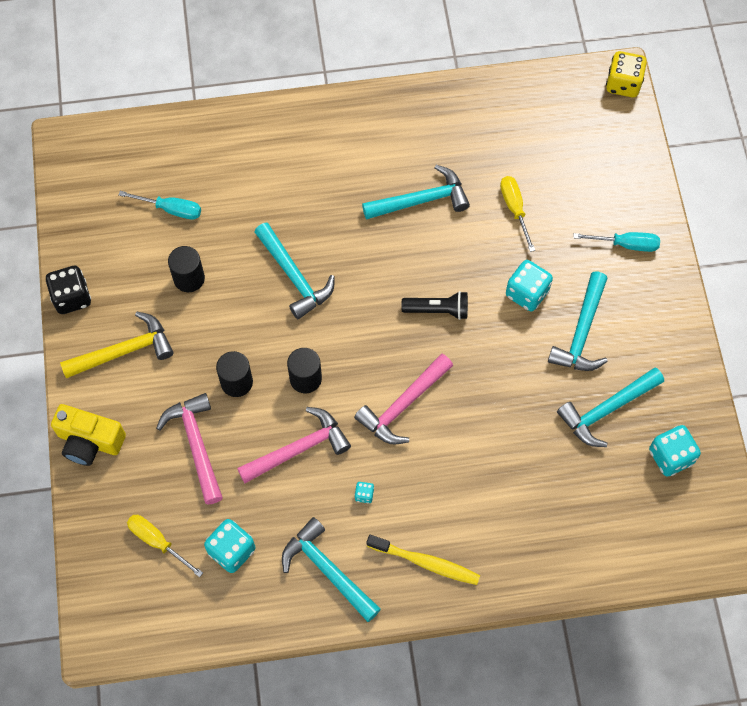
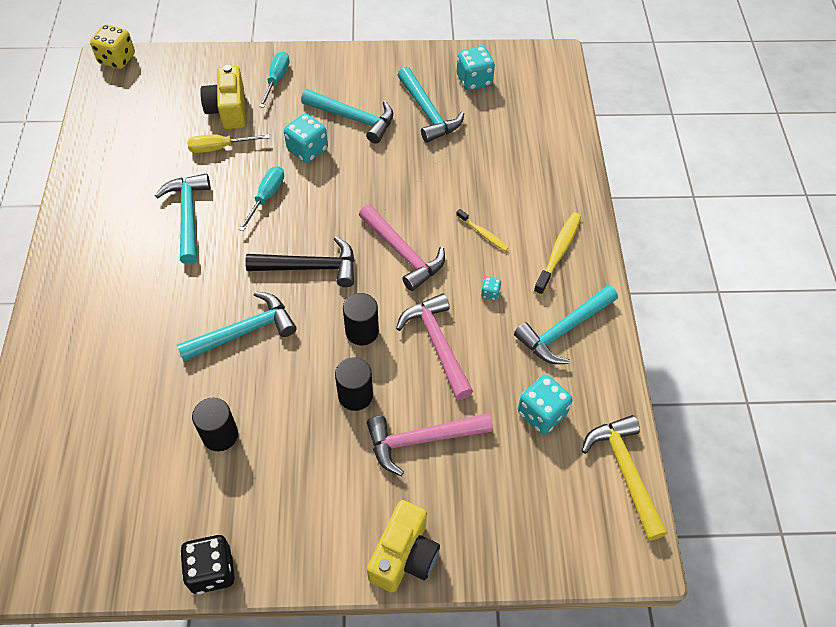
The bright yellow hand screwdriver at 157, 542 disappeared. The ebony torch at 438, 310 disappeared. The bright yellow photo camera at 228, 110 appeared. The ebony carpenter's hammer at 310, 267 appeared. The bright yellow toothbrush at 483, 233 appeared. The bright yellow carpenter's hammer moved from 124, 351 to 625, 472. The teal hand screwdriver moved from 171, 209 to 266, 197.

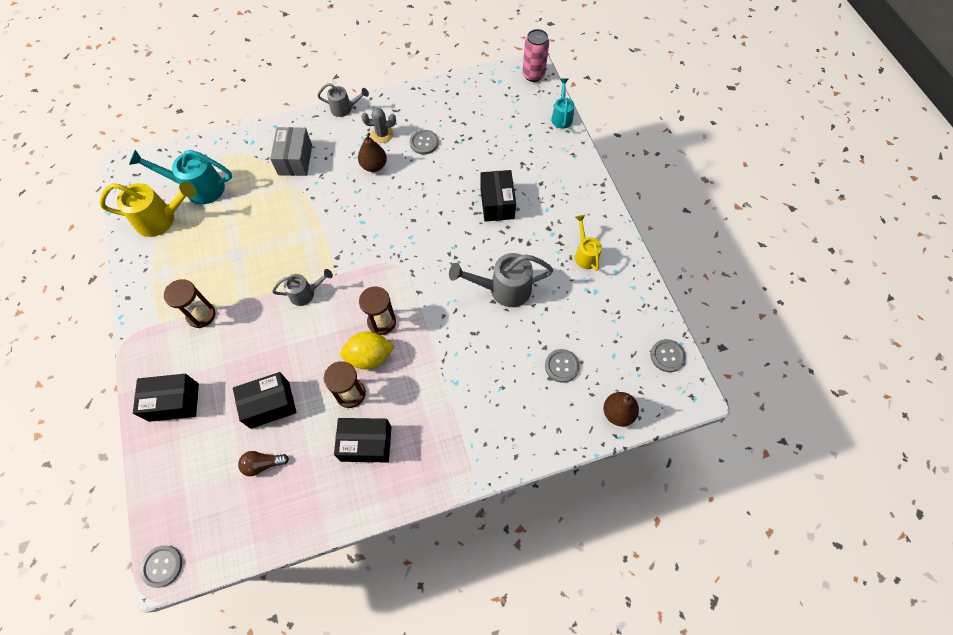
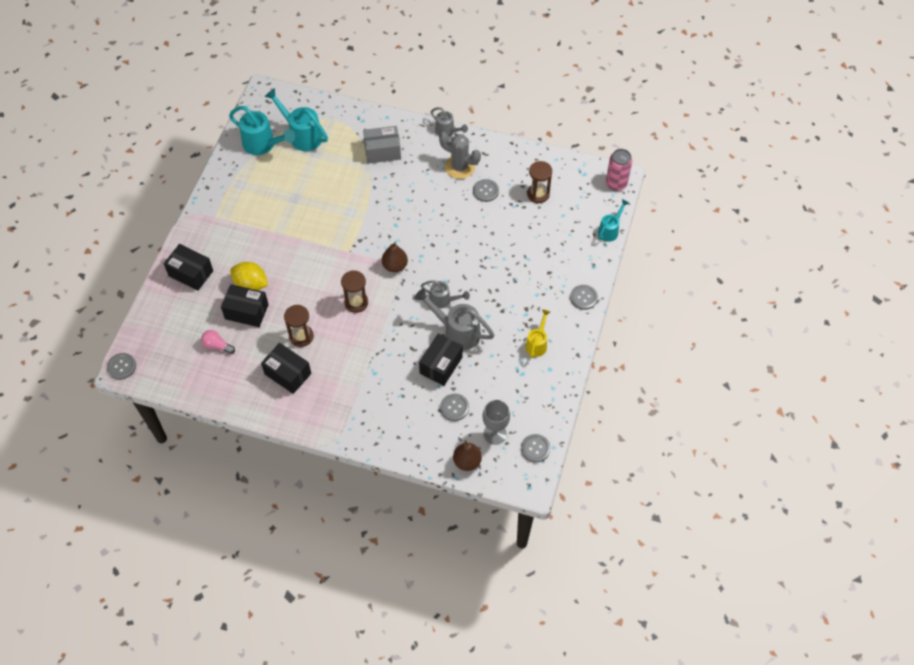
The ash-grey goblet at 495, 434 appeared. The ash-grey button at 583, 297 appeared. The brown hourglass moved from 201, 315 to 538, 194. The ash-grey watering can moved from 306, 293 to 443, 300. The bright yellow citrus fruit moved from 369, 357 to 251, 284. The brown toy pear moved from 374, 166 to 395, 266. The ebony package moved from 497, 203 to 441, 365. The bright yellow watering can at 161, 219 became the teal watering can at 263, 144. The brown light bulb at 263, 464 became the pink light bulb at 217, 345. The ash-grey package at 295, 160 turned 45 degrees clockwise. The ash-grey cactus at 382, 134 changed to 1.53 times the size.

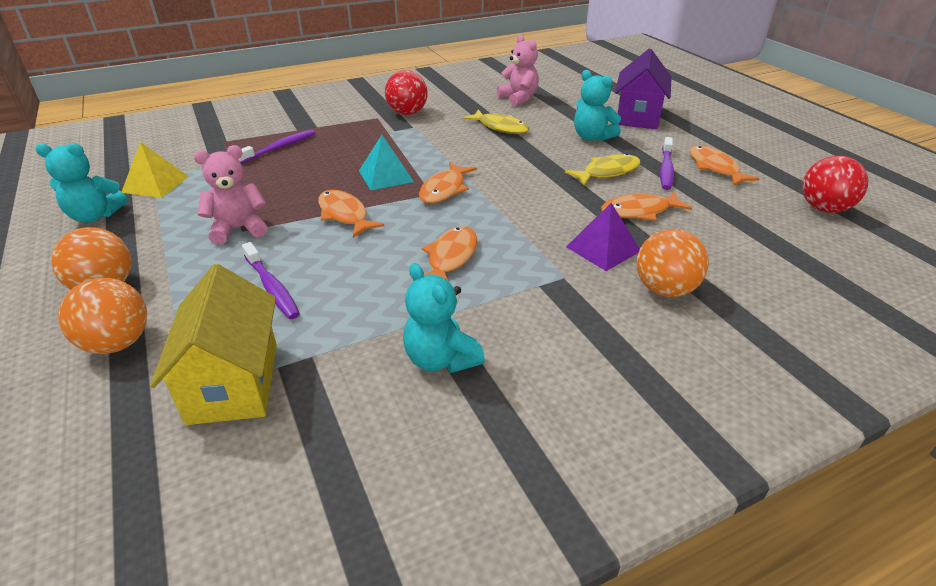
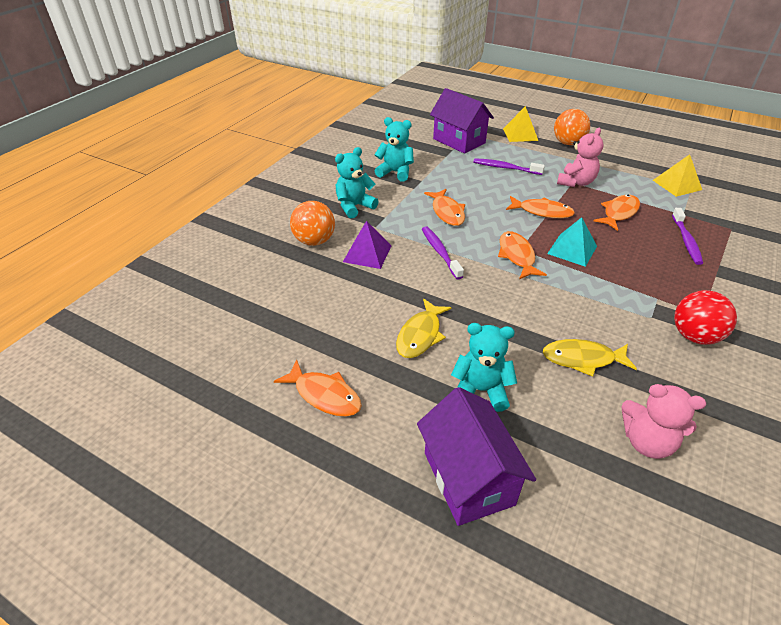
The red play ball at 824, 209 disappeared. The teal stuffed bear moved from 95, 216 to 354, 206. The orange toy fish moved from 639, 211 to 619, 213. The violet toothbrush moved from 666, 169 to 440, 252. The orange play ball at 118, 343 was replaced by the bright yellow pyramid shape at 520, 134. The bright yellow house at 234, 382 became the violet house at 459, 141.

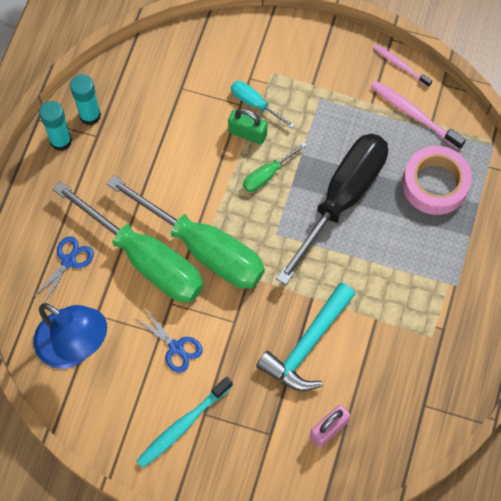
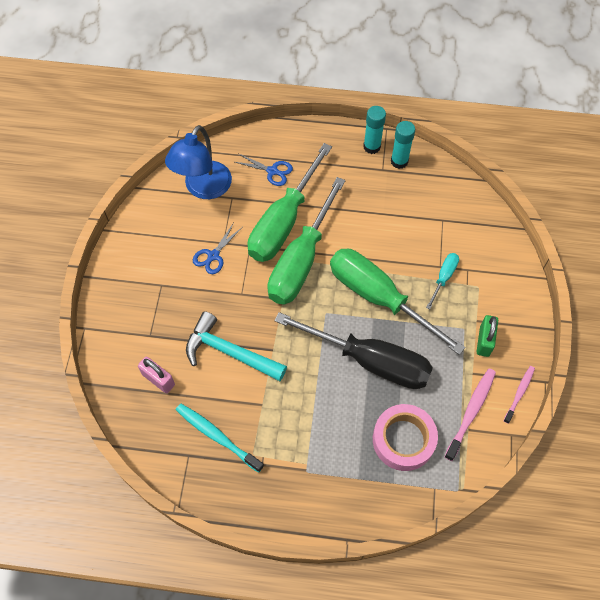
The teal toothbrush moved from 182, 425 to 217, 436. The leaf-green padlock moved from 247, 133 to 484, 341. The leaf-green hand screwdriver at 267, 174 changed to 2.30 times the size.

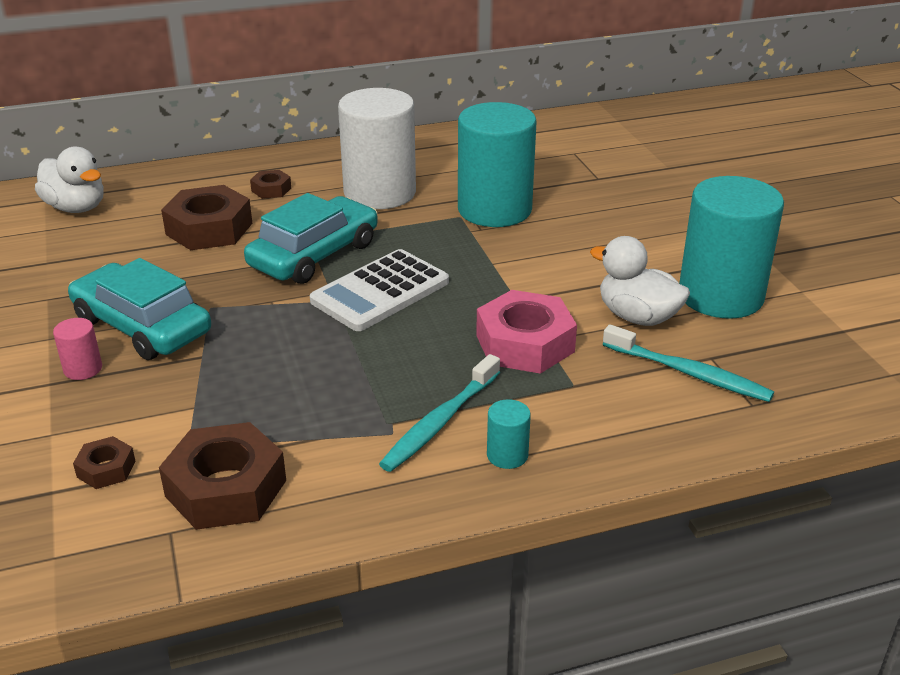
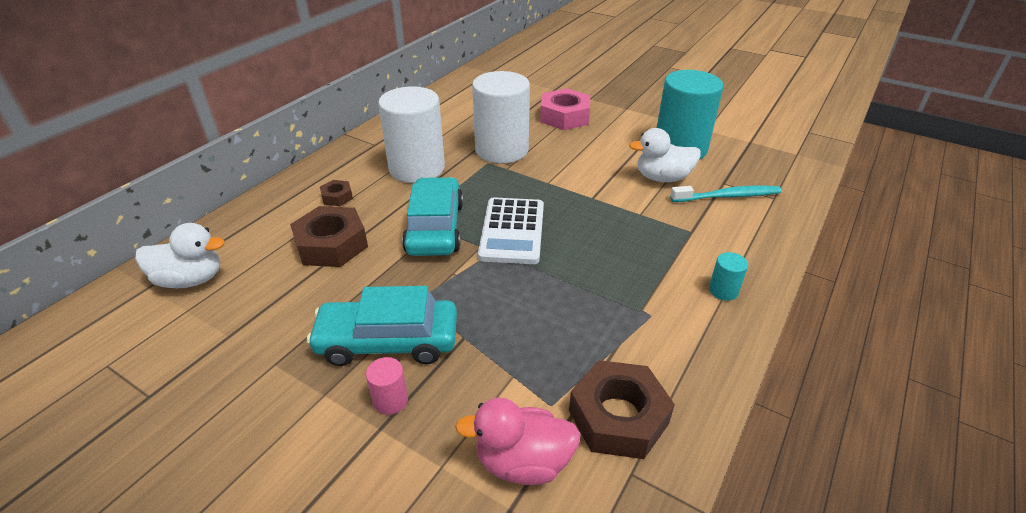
The teal toothbrush at 440, 422 disappeared. The pink hex nut moved from 525, 343 to 564, 116. The brown hex nut at 106, 469 was replaced by the pink rubber duck at 523, 462. The teal solid cylinder at 494, 210 became the pure white solid cylinder at 501, 150.

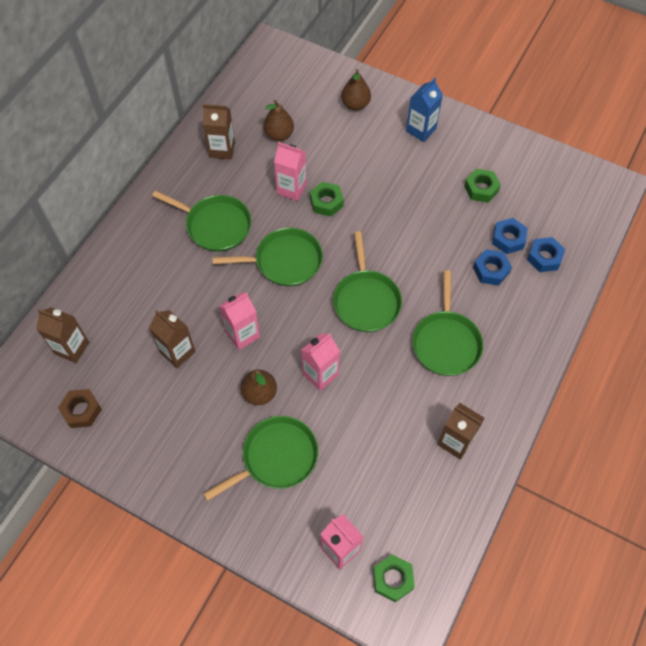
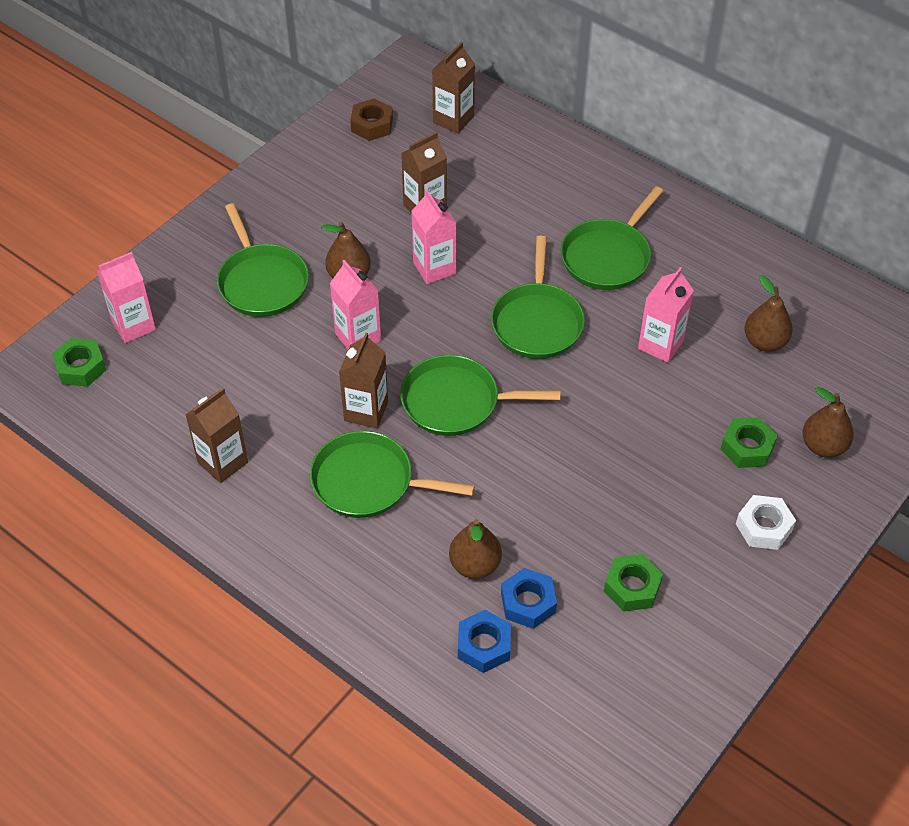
The brown milk carton moved from 222, 150 to 366, 411. The leaf-green hex nut moved from 326, 202 to 747, 447. The blue milk carton at 421, 130 was replaced by the pure white hex nut at 764, 527. The blue hex nut at 491, 270 was replaced by the brown toy pear at 475, 565.

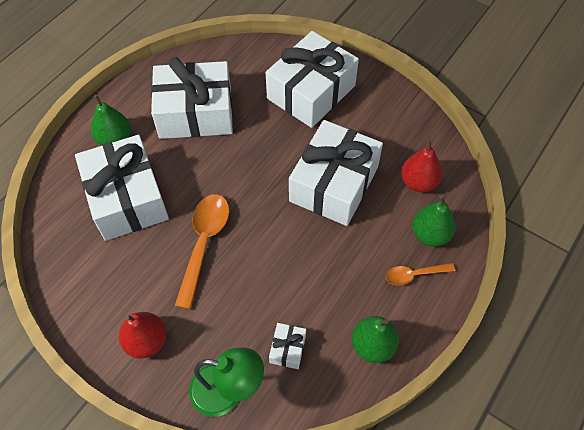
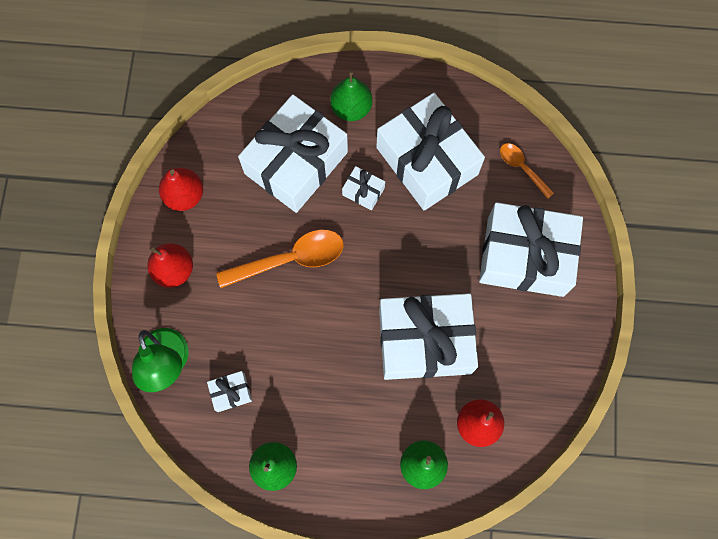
The red toy pear at 184, 196 appeared. The pure white gift at 363, 191 appeared. The orange spoon moved from 414, 275 to 522, 168.

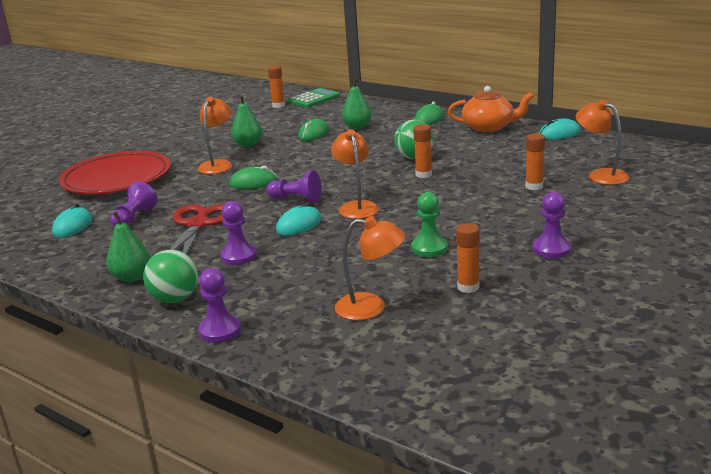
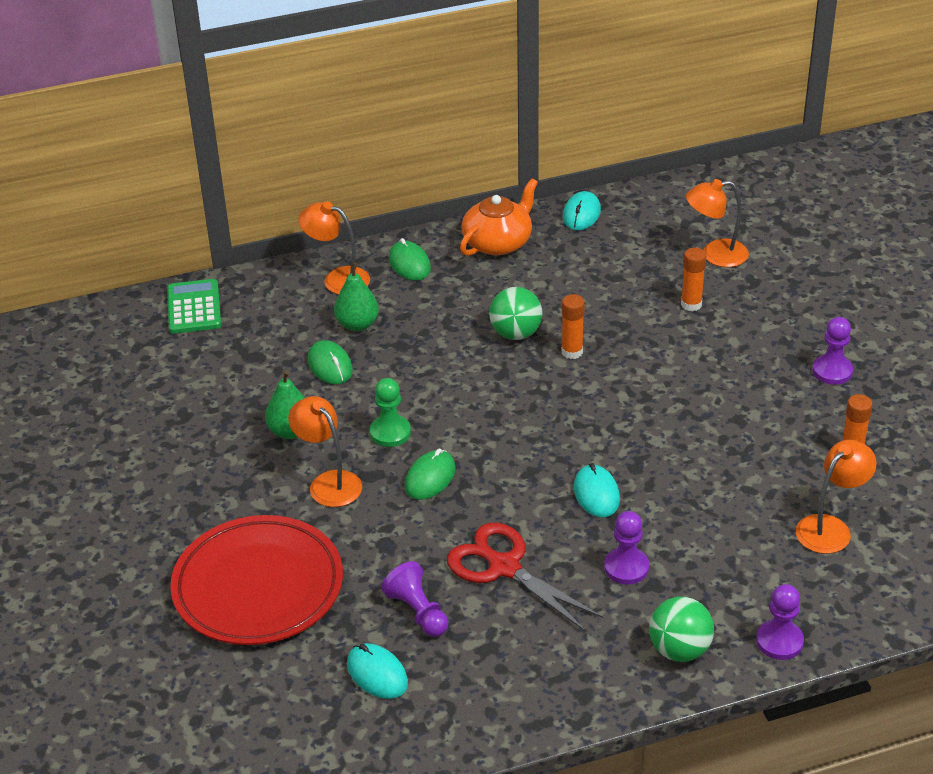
The leaf-green toy pear at 132, 277 disappeared. The violet chess pawn at 296, 199 disappeared. The orange stick of glue at 278, 105 disappeared. The orange lamp moved from 356, 207 to 337, 279. The leaf-green chess pawn moved from 429, 248 to 390, 432.

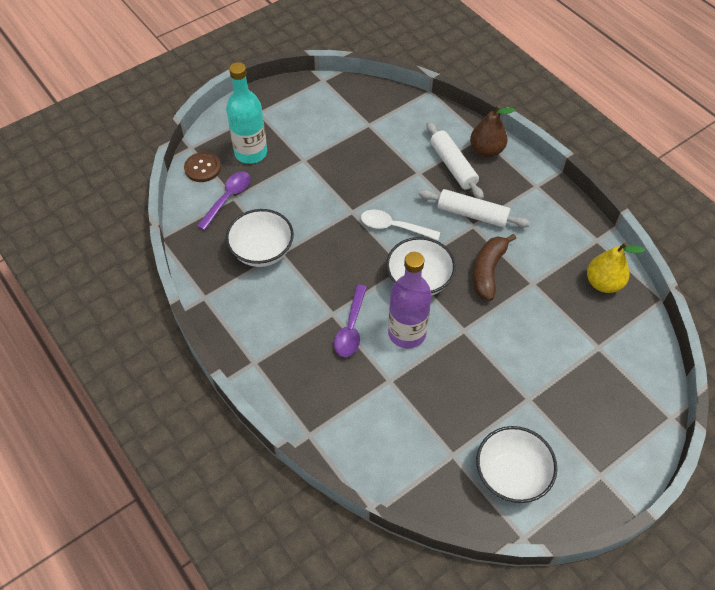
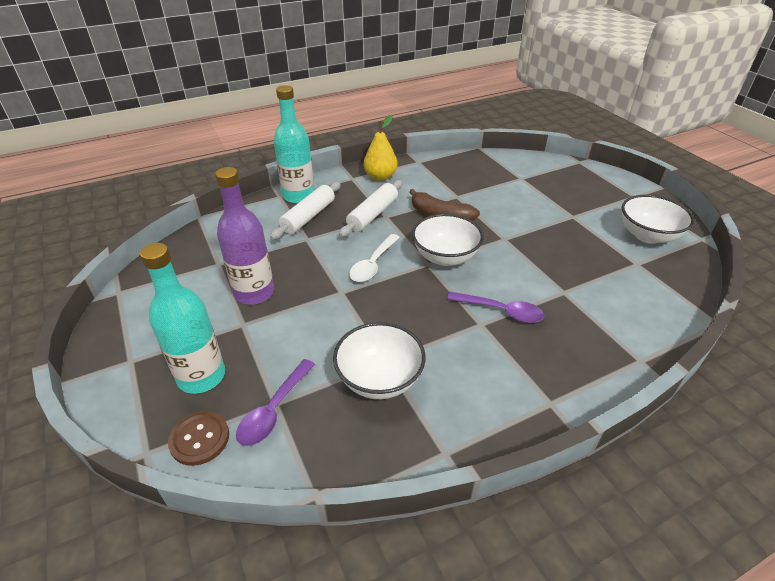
The violet flask moved from 407, 333 to 254, 293. The bright yellow toy pear moved from 603, 283 to 380, 177. The brown toy pear at 486, 150 was replaced by the teal flask at 298, 196. The violet spoon at 228, 198 turned 105 degrees counterclockwise. The pure white pastry roller at 453, 166 turned 45 degrees counterclockwise.

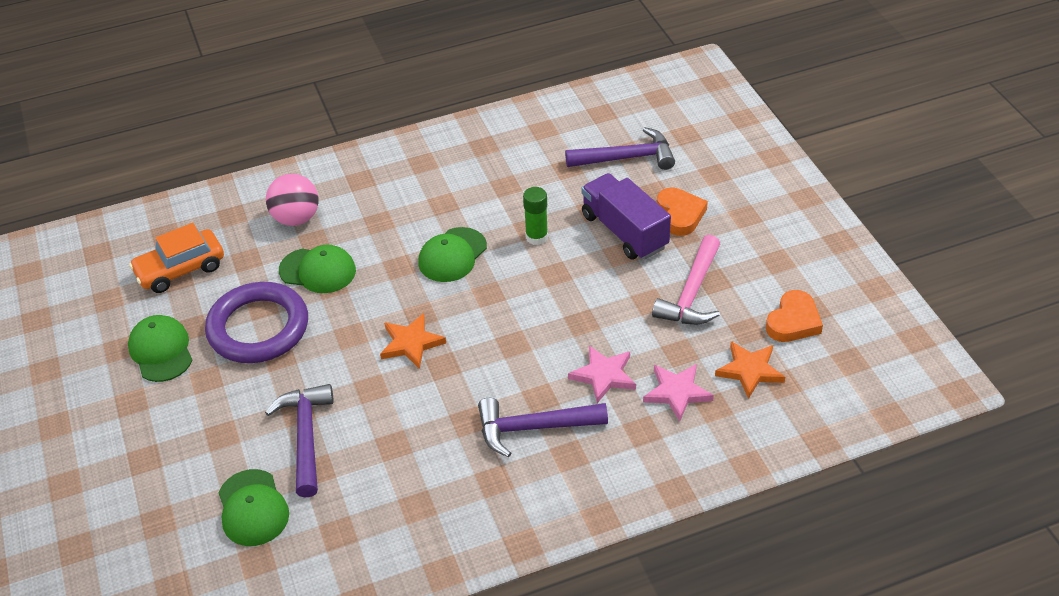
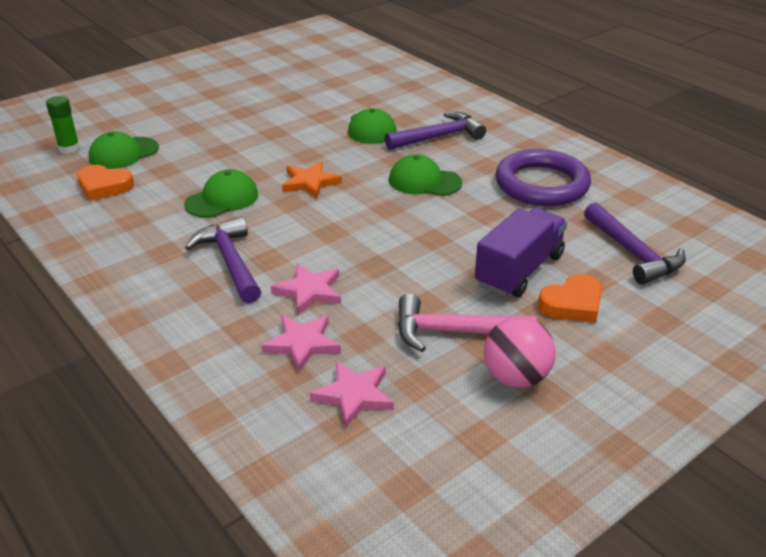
The orange car at 180, 269 disappeared. The leaf-green peaked cap moved from 161, 351 to 222, 199. The violet hoop moved from 258, 328 to 541, 184. The violet carpenter's hammer moved from 306, 436 to 439, 137. The pink play ball moved from 296, 218 to 516, 377. The leaf-green stick of glue moved from 536, 237 to 69, 148. The orange heart moved from 793, 321 to 104, 186. The orange five-pointed star at 750, 370 became the pink five-pointed star at 354, 395.

